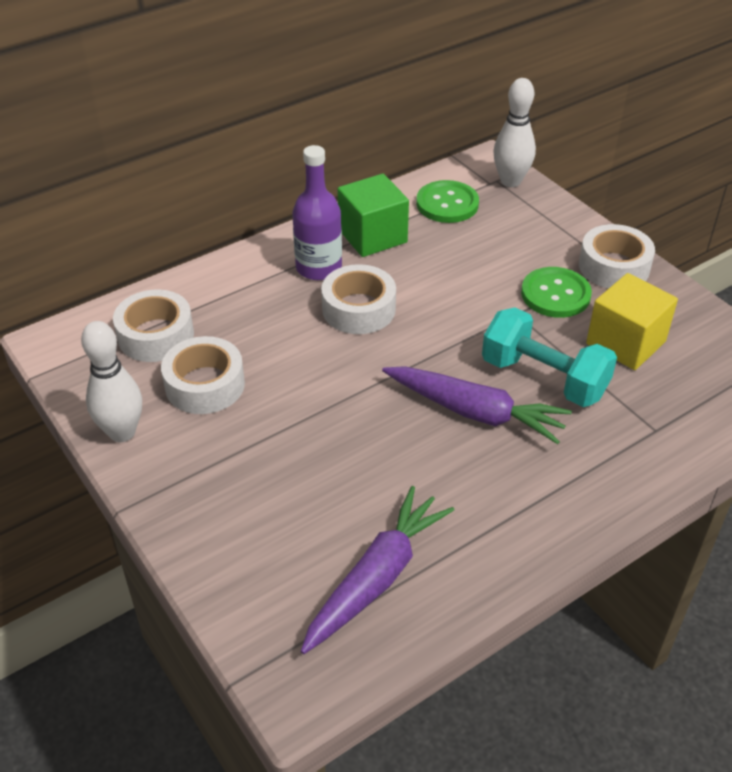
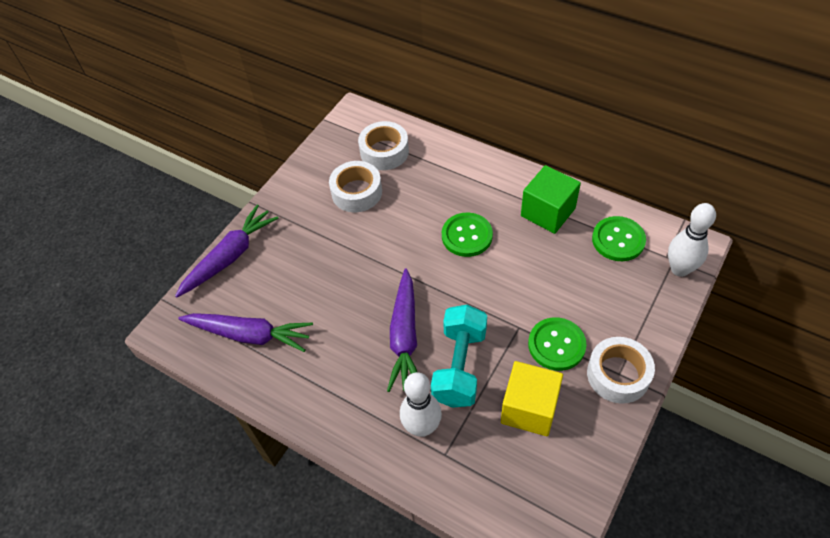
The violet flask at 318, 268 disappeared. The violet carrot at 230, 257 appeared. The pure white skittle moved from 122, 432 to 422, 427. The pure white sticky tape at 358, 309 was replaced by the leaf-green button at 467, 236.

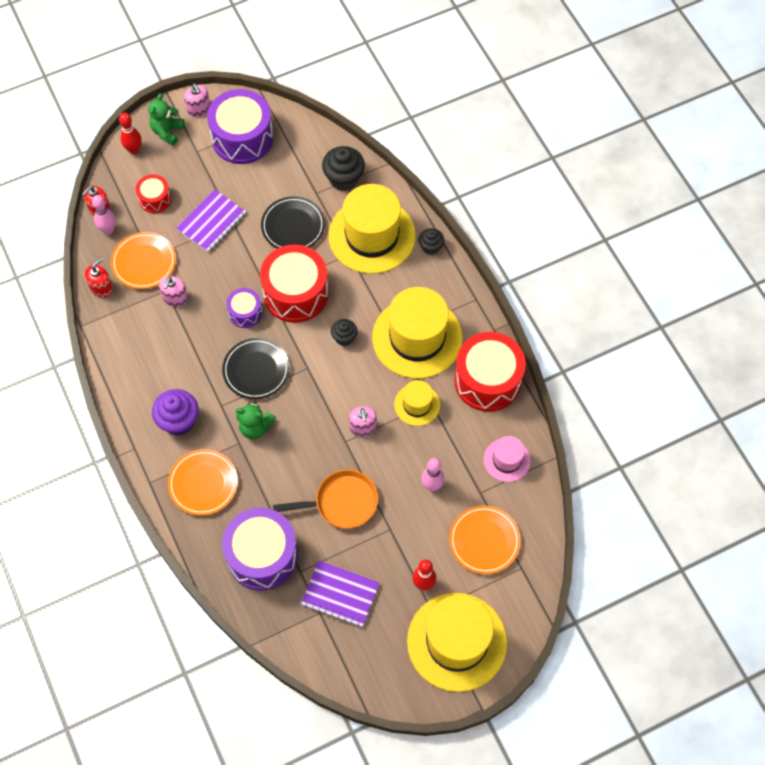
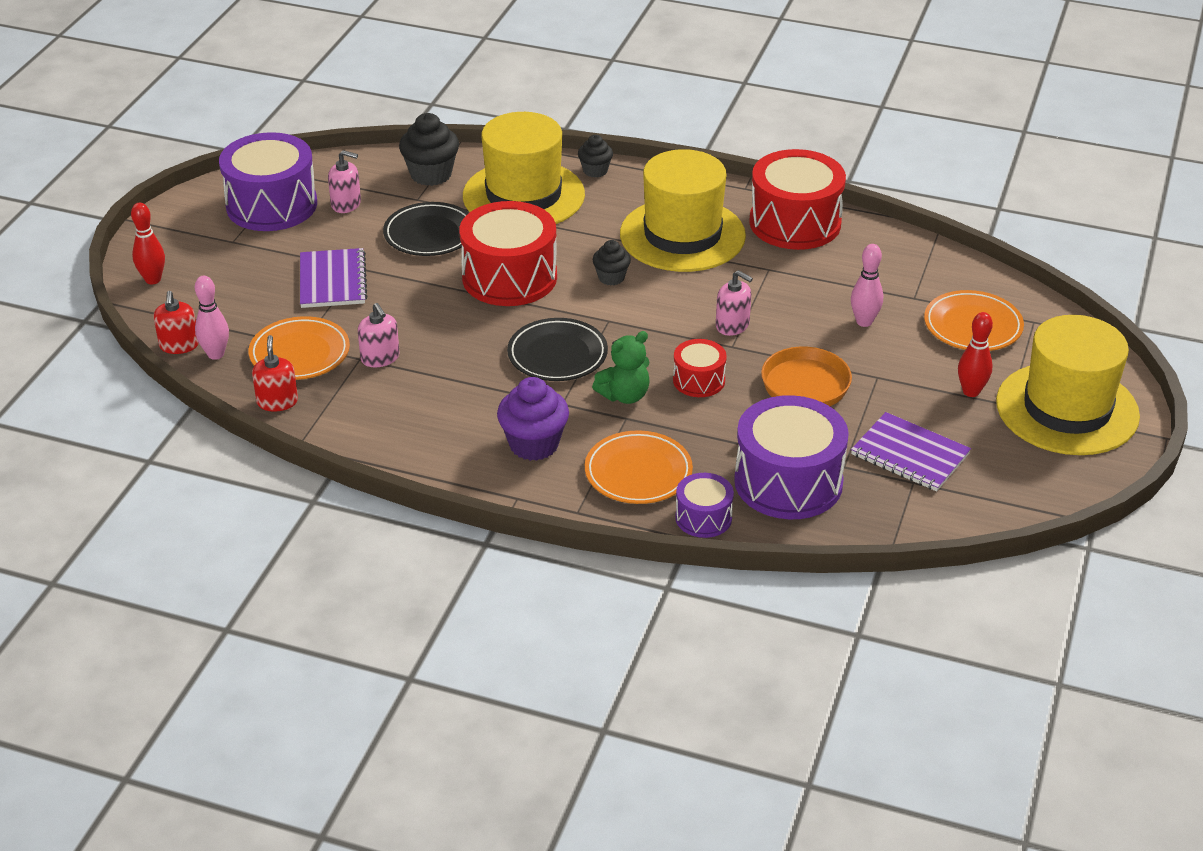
The leaf-green stuffed bear at 167, 131 disappeared. The bright yellow tall hat at 417, 404 disappeared. The pink tall hat at 507, 460 disappeared. The red drum moved from 155, 199 to 699, 380. The pink pump bottle moved from 199, 109 to 346, 204. The violet drum moved from 245, 312 to 703, 518. The violet exercise book at 340, 594 turned 60 degrees clockwise.

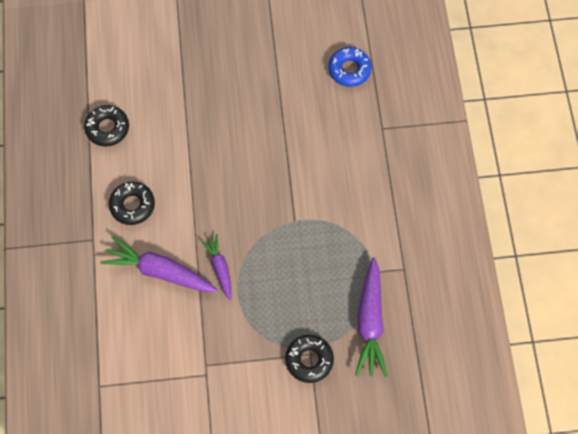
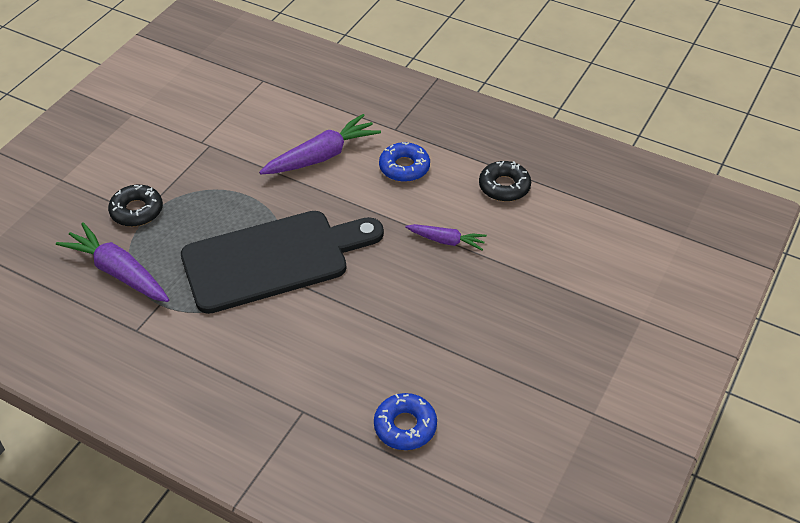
The ebony bread board at 273, 259 appeared. The violet carrot moved from 220, 268 to 446, 241. The ebony donut at 132, 205 became the blue donut at 404, 167.

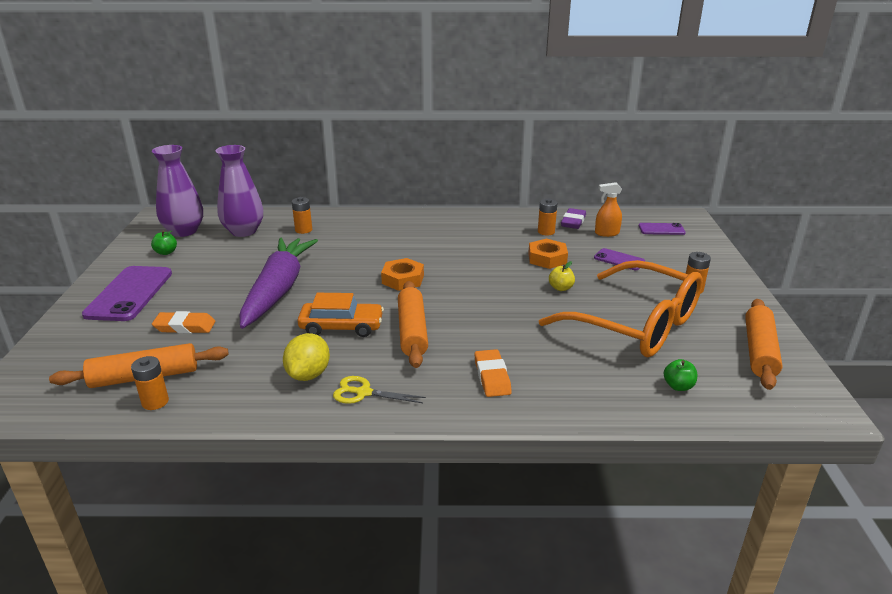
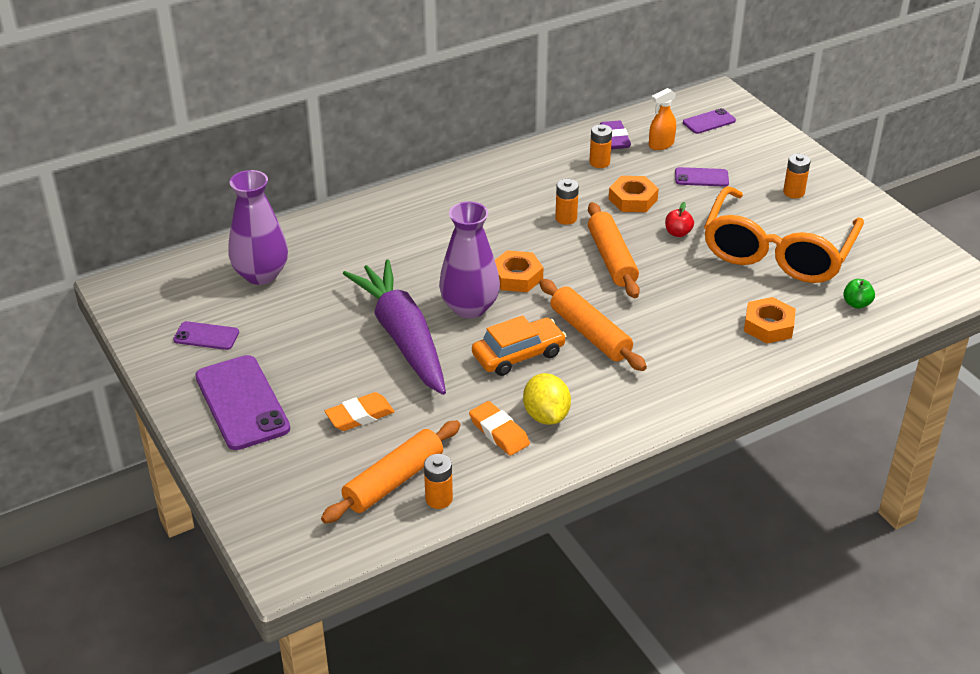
The bright yellow pair of scissors at 364, 393 disappeared. The orange hex nut at 768, 326 appeared. The violet vase moved from 184, 231 to 469, 307. The orange power cell moved from 303, 230 to 566, 218. The orange eraser moved from 492, 377 to 499, 432. The orange pastry roller moved from 759, 351 to 611, 259. The leaf-green toy apple at 166, 252 was replaced by the violet smartphone at 206, 336. The bright yellow toy apple at 561, 288 became the red toy apple at 678, 233. The orange glasses at 636, 325 turned 105 degrees clockwise.

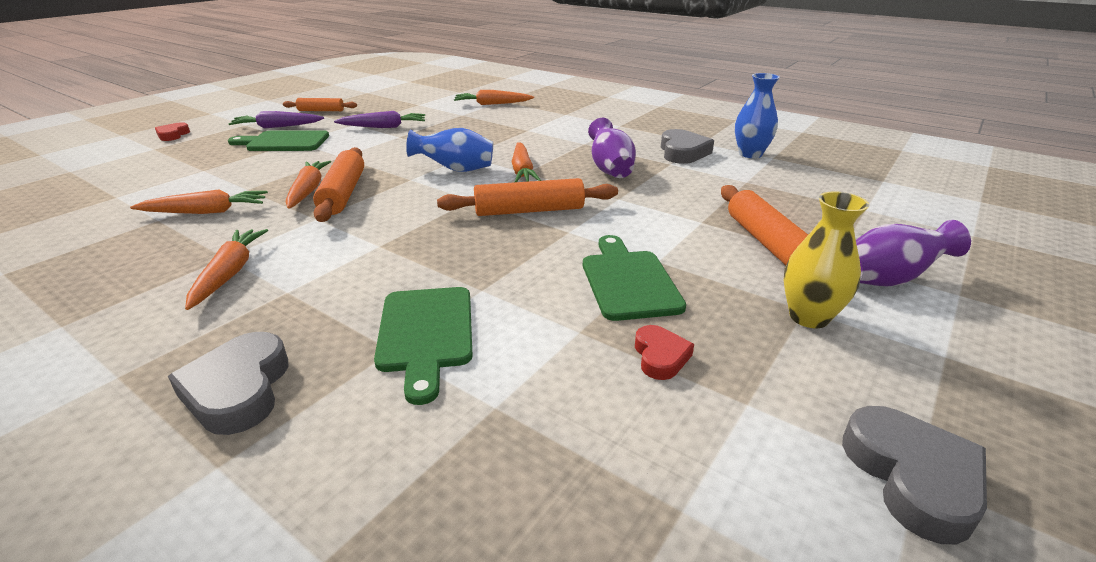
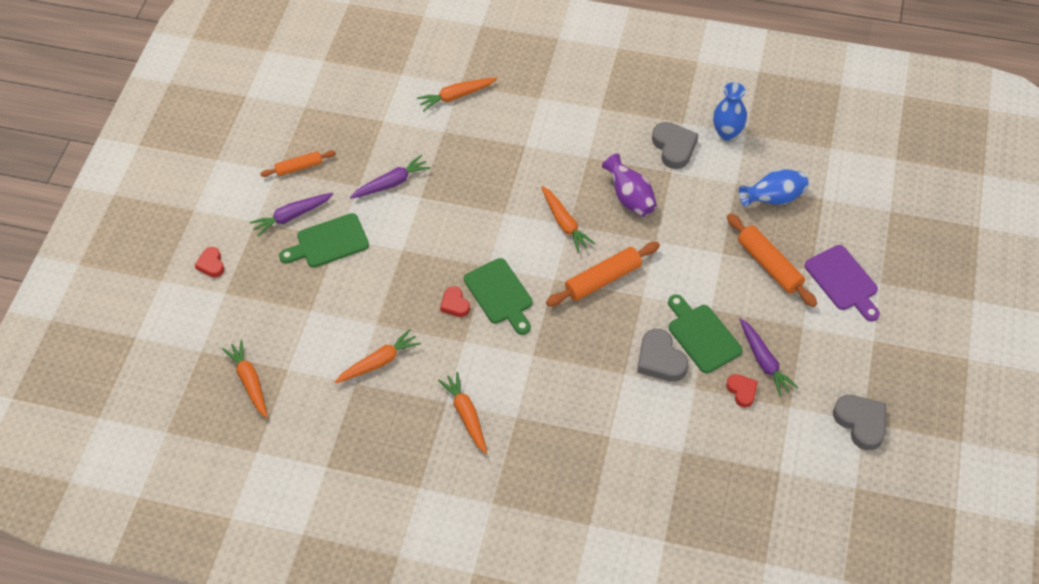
The bright yellow vase at 809, 317 disappeared. The violet carrot at 764, 361 appeared. The ash-grey heart moved from 238, 390 to 660, 359. The orange carrot moved from 308, 190 to 250, 381. The leaf-green bread board moved from 426, 333 to 500, 294. The blue vase moved from 455, 170 to 773, 198. The orange pastry roller at 343, 193 was replaced by the red heart at 455, 304. The violet vase at 889, 279 was replaced by the violet bread board at 843, 281.

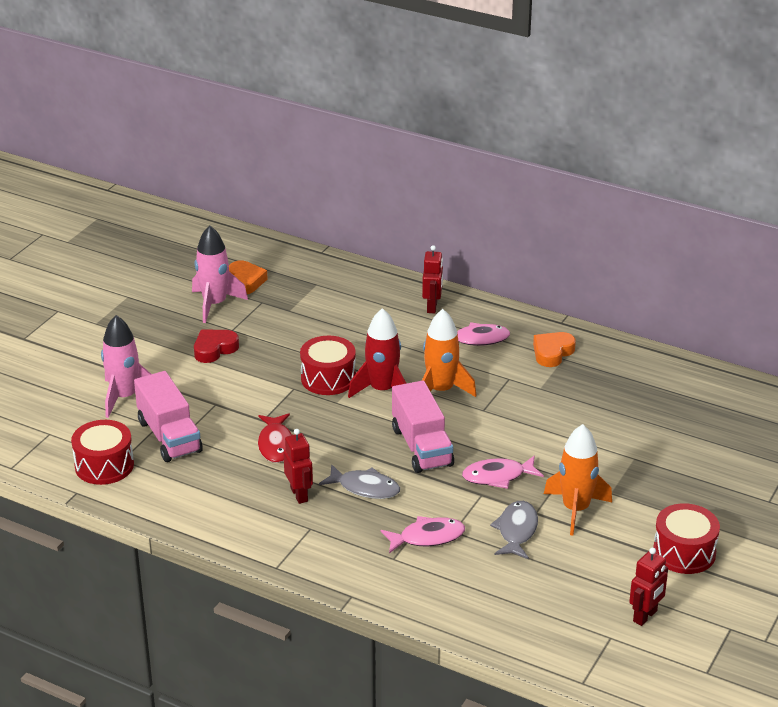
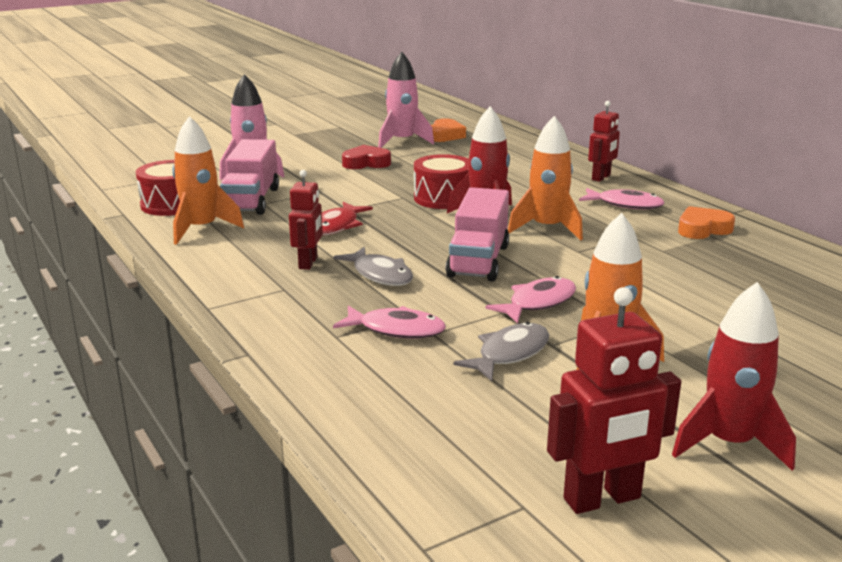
The orange spaceship at 201, 229 appeared. The red drum at 684, 552 was replaced by the red spaceship at 729, 443. The pink toy fish at 497, 476 turned 120 degrees clockwise. The red toy robot at 645, 616 changed to 1.54 times the size.

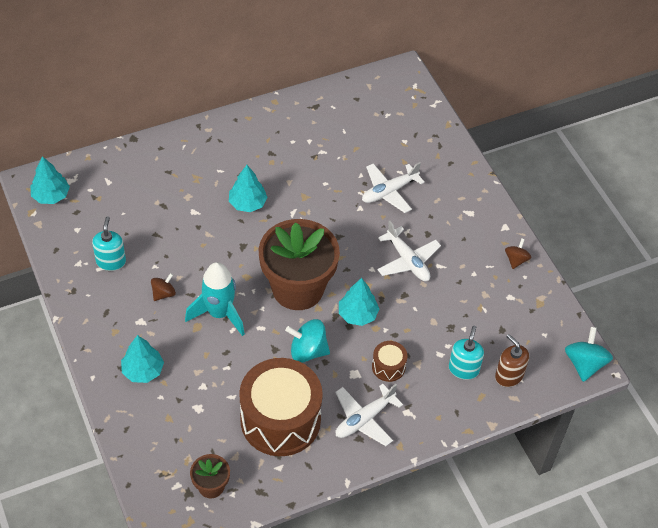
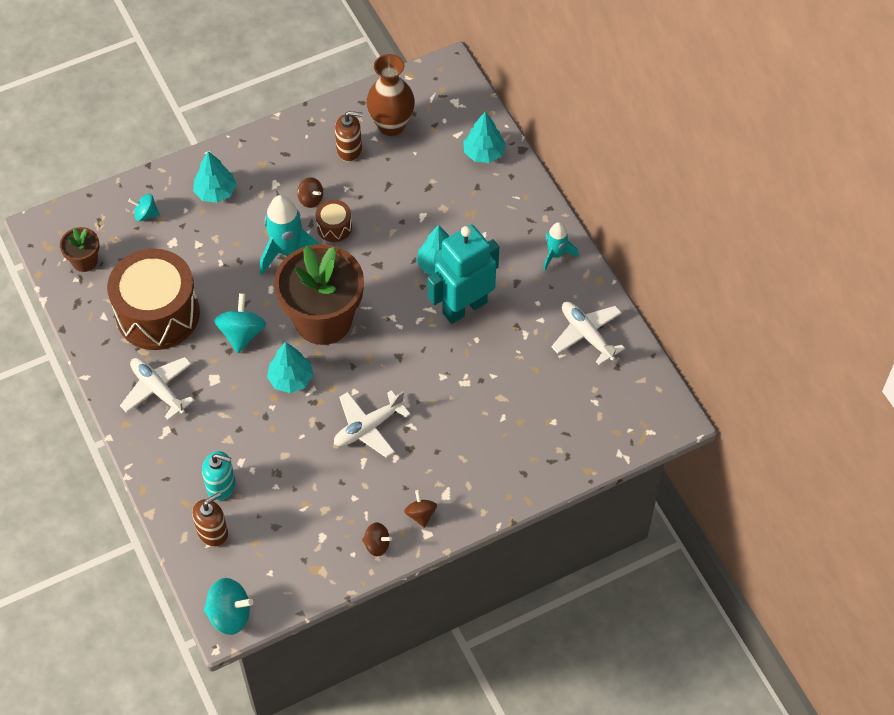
The teal whirligig at 146, 214 appeared. The brown vase at 391, 125 appeared. The brown whirligig at 420, 514 appeared. The teal toy robot at 464, 307 appeared. The teal spaceship at 556, 255 appeared. The teal fir tree moved from 51, 196 to 484, 153. The pure white aeroplane moved from 389, 191 to 587, 335. The brown drum moved from 388, 367 to 334, 227. The teal pump bottle at 111, 261 became the brown pump bottle at 349, 150.

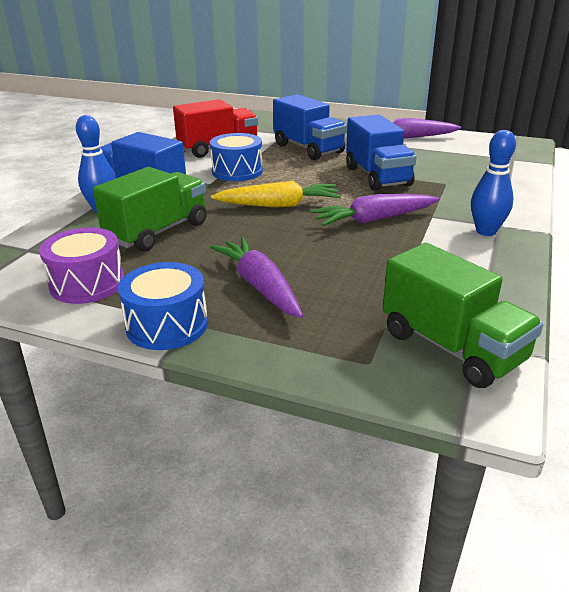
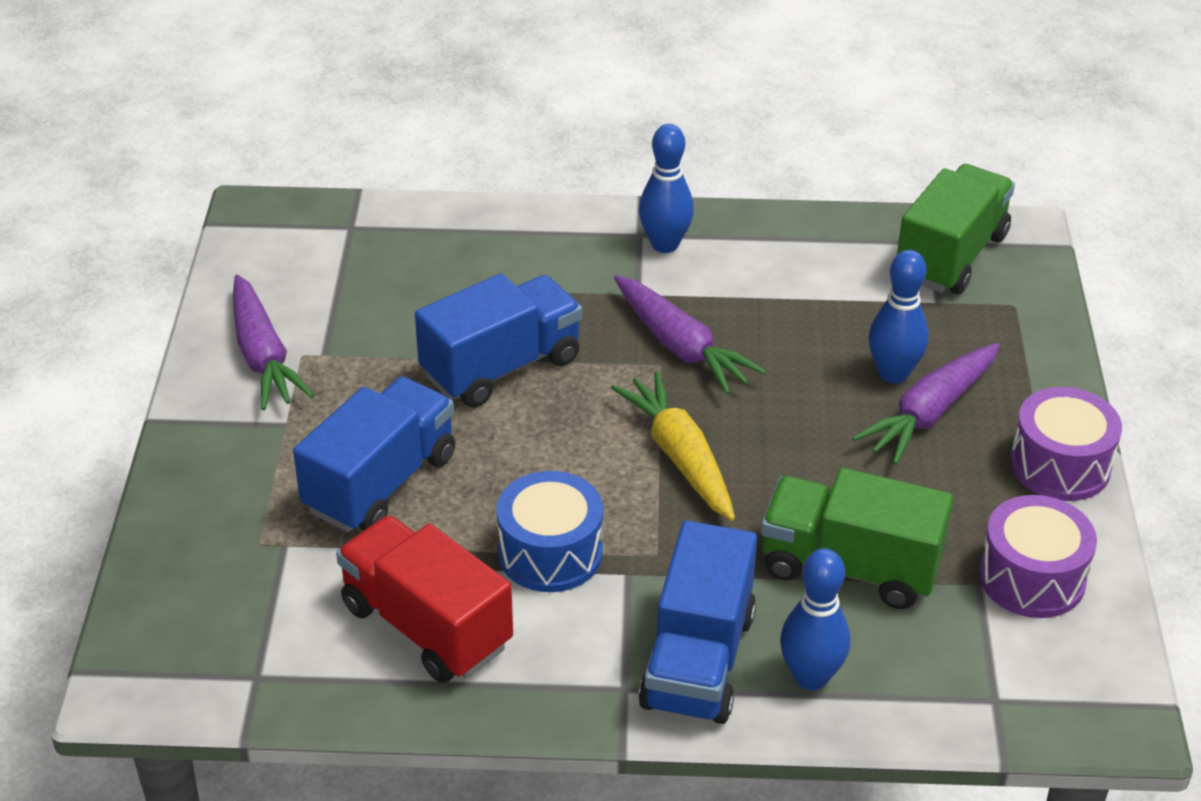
The blue skittle at 893, 373 appeared. The blue drum at 167, 325 became the violet drum at 1060, 465.

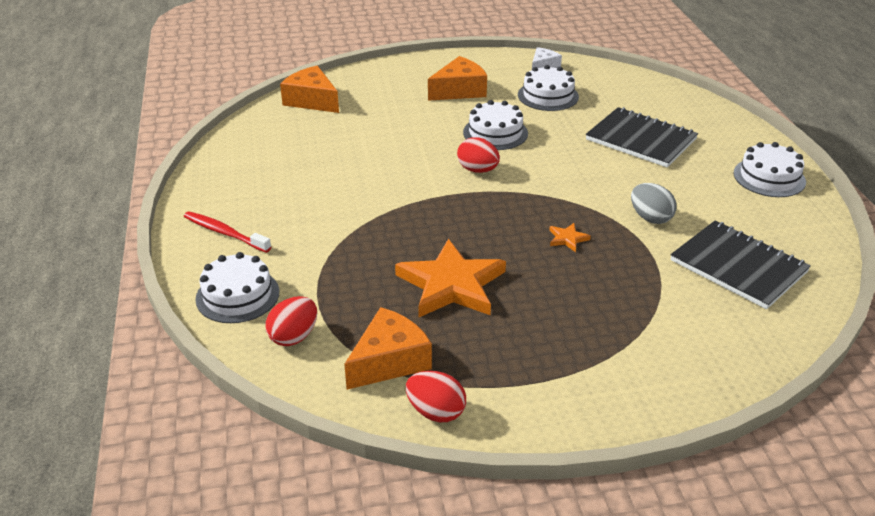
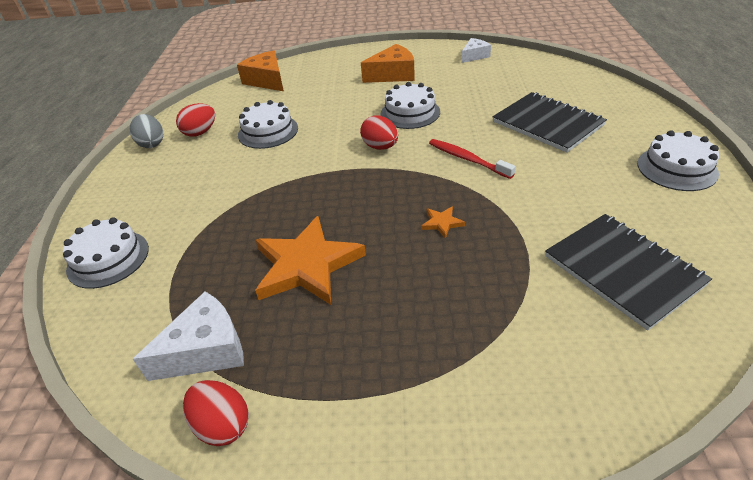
The red toothbrush moved from 224, 233 to 467, 159. The red toy egg moved from 294, 337 to 200, 132. The pure white cake moved from 548, 96 to 268, 131. The ash-grey toy egg moved from 650, 218 to 152, 143. The orange piece of cheese at 389, 361 became the pure white piece of cheese at 206, 350.

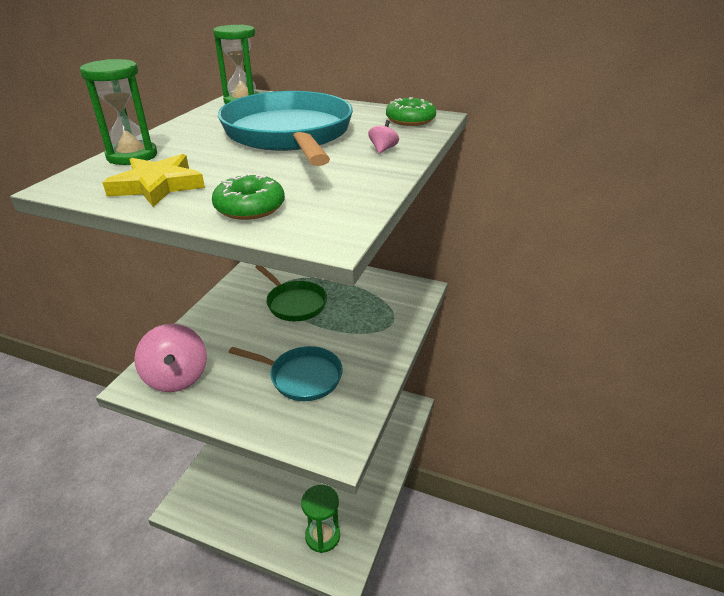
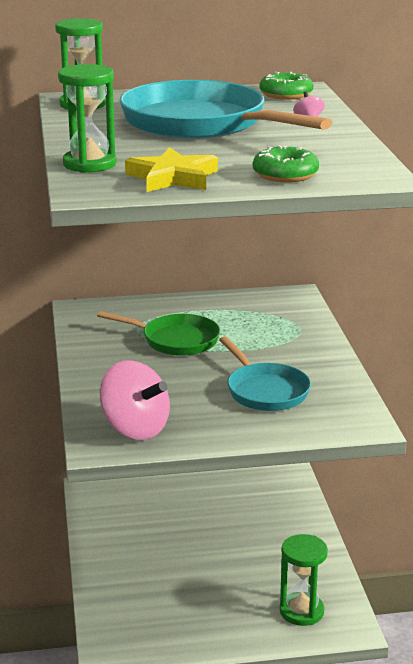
The teal skillet at 301, 377 turned 75 degrees clockwise.

